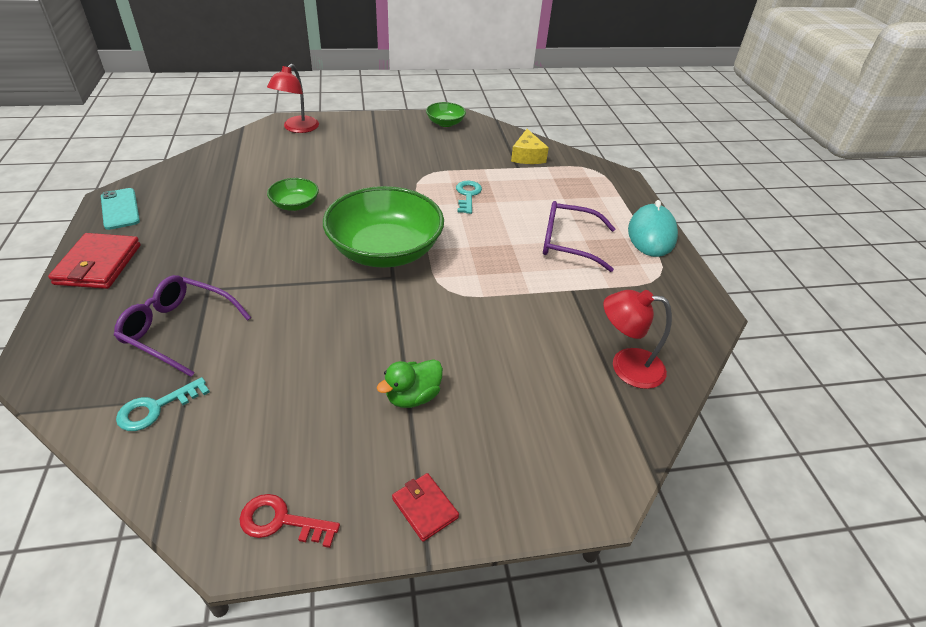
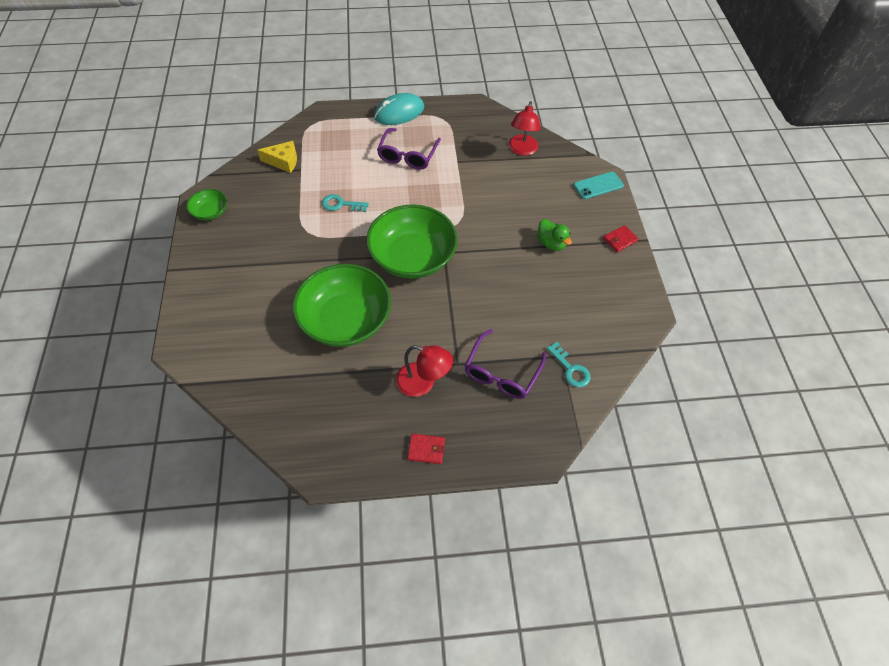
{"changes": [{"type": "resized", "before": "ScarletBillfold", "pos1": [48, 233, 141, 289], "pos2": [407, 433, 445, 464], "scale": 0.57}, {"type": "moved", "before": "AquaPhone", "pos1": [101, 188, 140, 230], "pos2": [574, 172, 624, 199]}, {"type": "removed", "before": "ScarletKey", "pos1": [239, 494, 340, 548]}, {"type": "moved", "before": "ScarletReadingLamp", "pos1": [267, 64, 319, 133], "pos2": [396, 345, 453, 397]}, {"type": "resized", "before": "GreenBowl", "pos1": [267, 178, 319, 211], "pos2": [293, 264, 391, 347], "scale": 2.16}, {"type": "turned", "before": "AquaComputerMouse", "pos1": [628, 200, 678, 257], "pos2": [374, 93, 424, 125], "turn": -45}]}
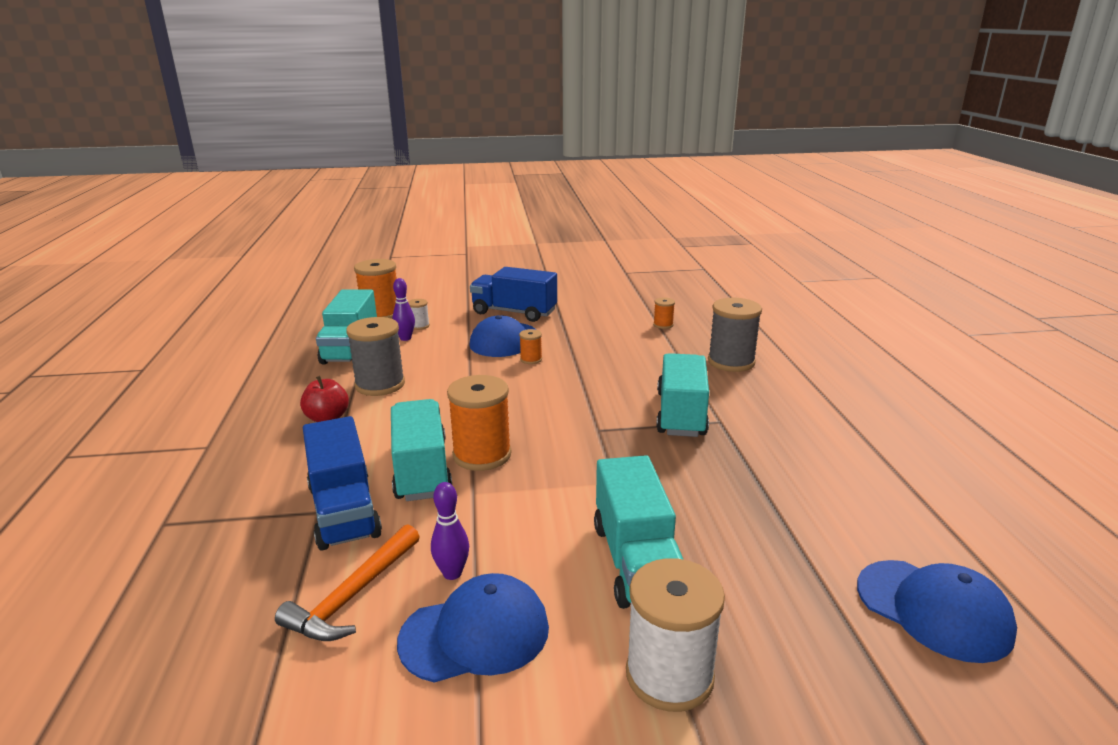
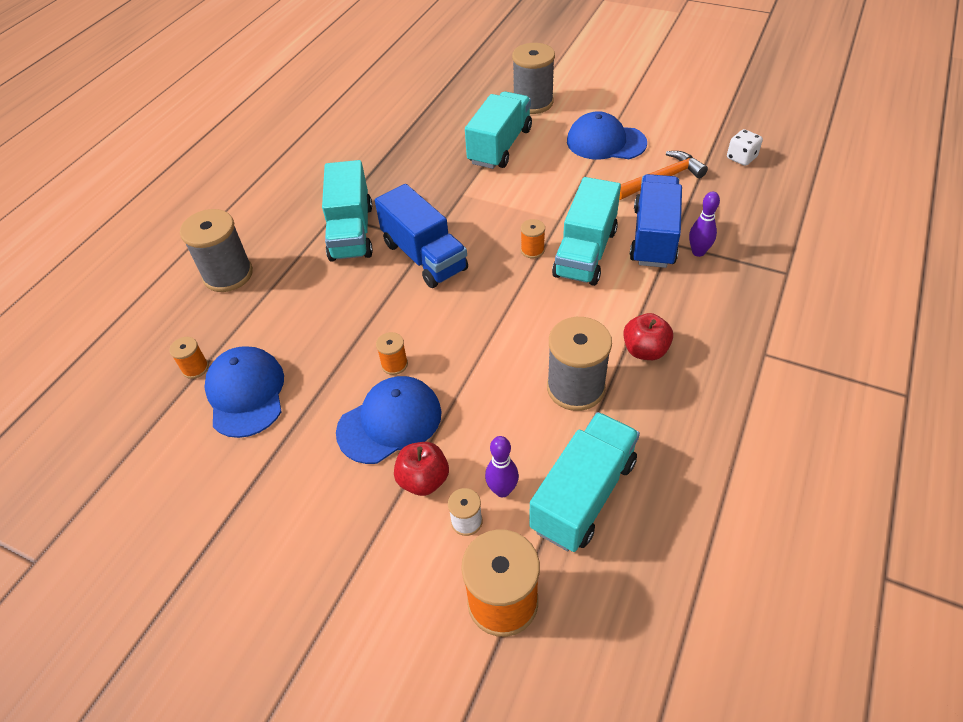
{"changes": [{"type": "moved", "before": "VioletSkittle", "pos1": [431, 482, 469, 580], "pos2": [689, 192, 720, 257]}, {"type": "resized", "before": "OrangeSpool", "pos1": [447, 375, 511, 471], "pos2": [521, 219, 545, 258], "scale": 0.48}, {"type": "moved", "before": "CobaltLorry", "pos1": [470, 267, 557, 322], "pos2": [375, 184, 468, 288]}, {"type": "recoloured", "before": "WhiteSpool", "after": "GraySpool", "pos1": [626, 558, 725, 712], "pos2": [512, 43, 555, 114]}, {"type": "turned", "before": "AquaLorry", "pos1": [656, 353, 709, 437], "pos2": [322, 160, 373, 262], "turn": -45}, {"type": "moved", "before": "CobaltPeakedCap", "pos1": [857, 560, 1017, 663], "pos2": [204, 346, 284, 438]}, {"type": "added", "after": "ScarletApple", "pos2": [394, 442, 449, 496]}, {"type": "added", "after": "WhiteDice", "pos2": [727, 129, 763, 166]}]}
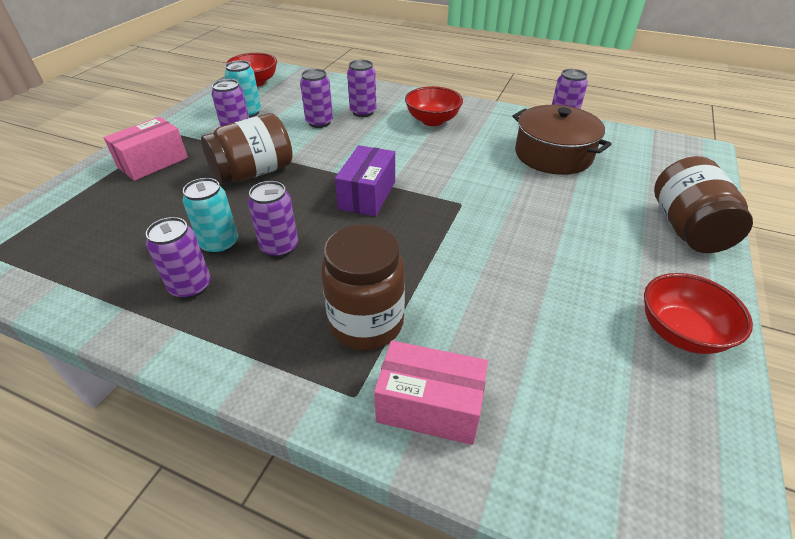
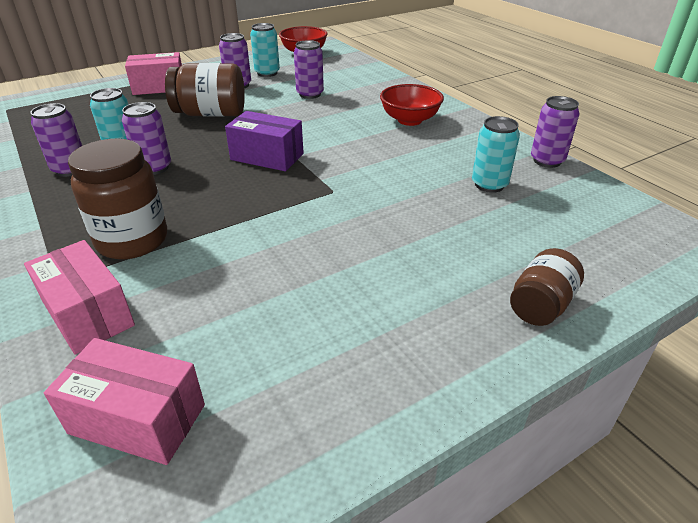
{"changes": [{"type": "turned", "before": "VioletPackage", "pos1": [335, 145, 395, 217], "pos2": [225, 111, 304, 171], "turn": 60}, {"type": "removed", "before": "VioletTin", "pos1": [347, 60, 376, 117]}, {"type": "replaced", "before": "DarkBrownCookingPot", "after": "AquaTin", "pos1": [513, 105, 612, 175], "pos2": [472, 116, 520, 193]}, {"type": "removed", "before": "ScarletBowl", "pos1": [644, 273, 753, 354]}, {"type": "resized", "before": "DarkBrownPreserveJar", "pos1": [654, 156, 753, 253], "pos2": [510, 248, 584, 326], "scale": 0.63}, {"type": "added", "after": "RosyPackage", "pos2": [44, 338, 205, 465]}]}
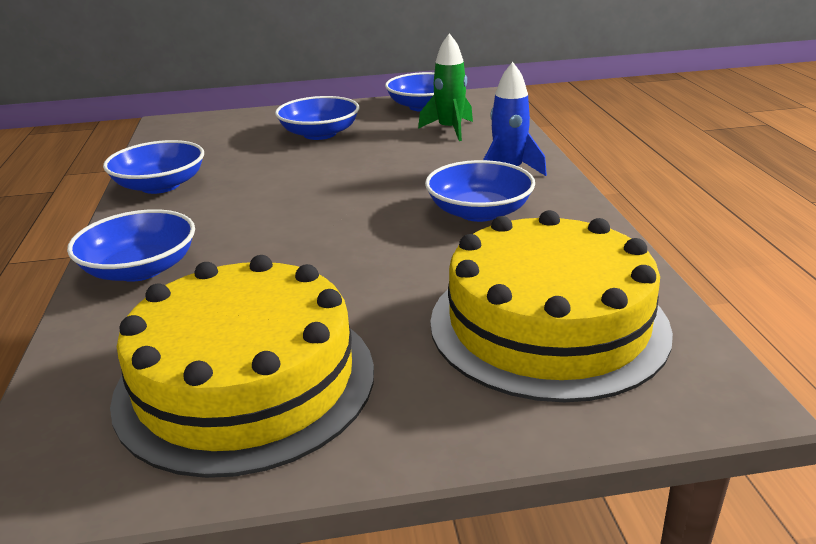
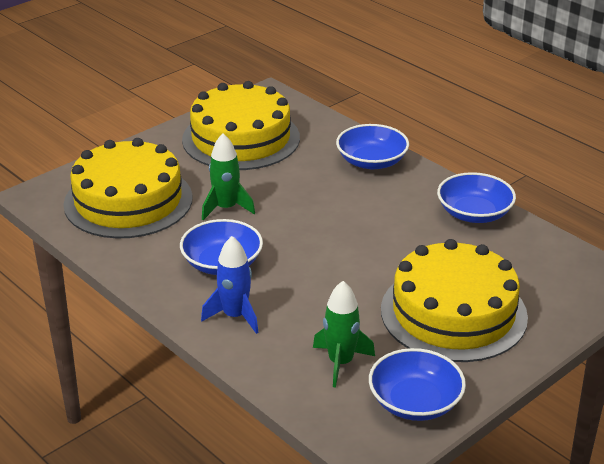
{"changes": [{"type": "replaced", "before": "CobaltBowl", "after": "BrightYellowCake", "pos1": [275, 96, 359, 140], "pos2": [381, 239, 528, 362]}, {"type": "added", "after": "GreenRocket", "pos2": [202, 134, 255, 220]}]}
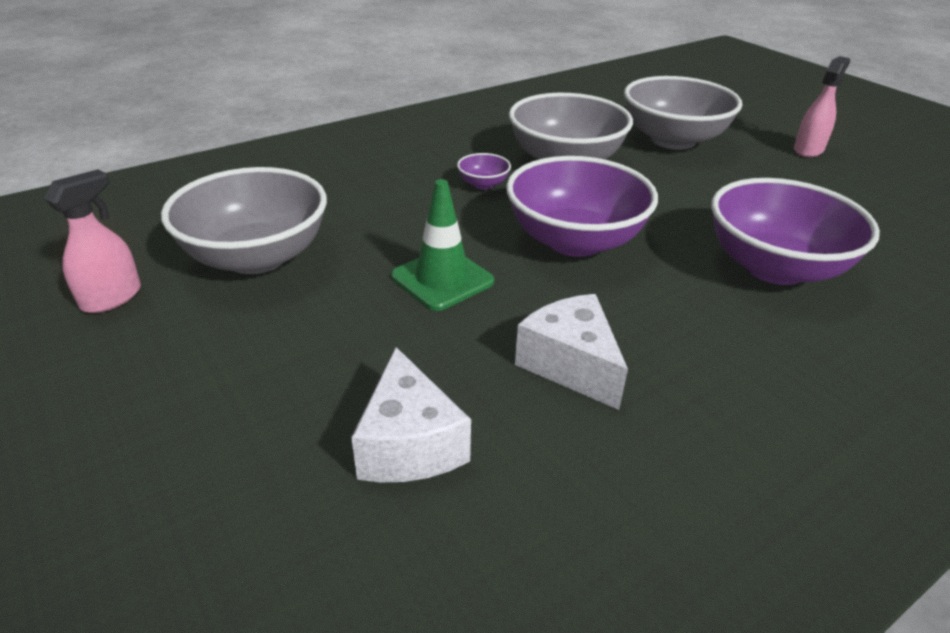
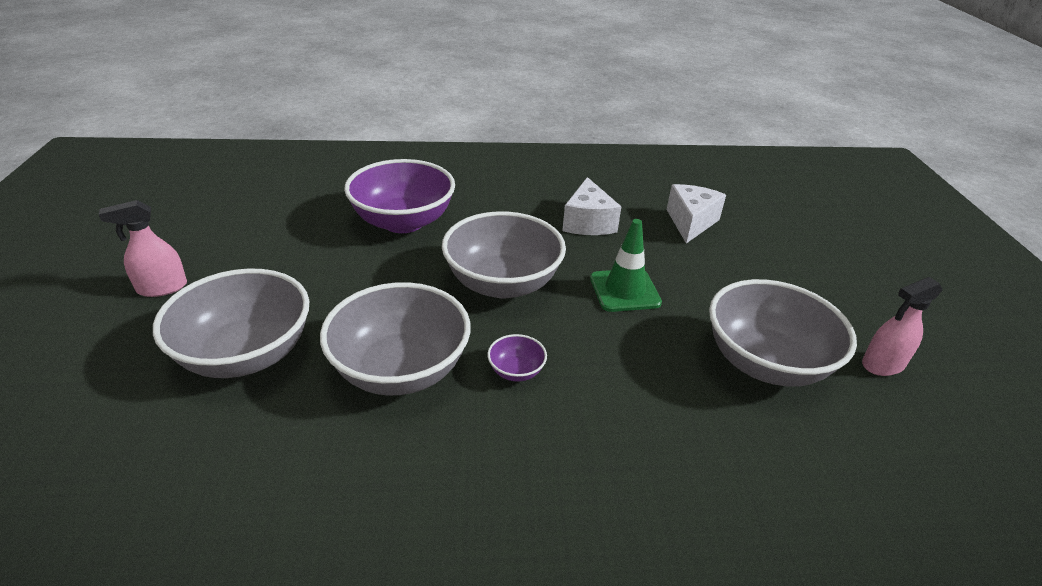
{"changes": [{"type": "recoloured", "before": "VioletBowl", "after": "GrayBowl", "pos1": [506, 156, 658, 257], "pos2": [442, 211, 566, 298]}]}
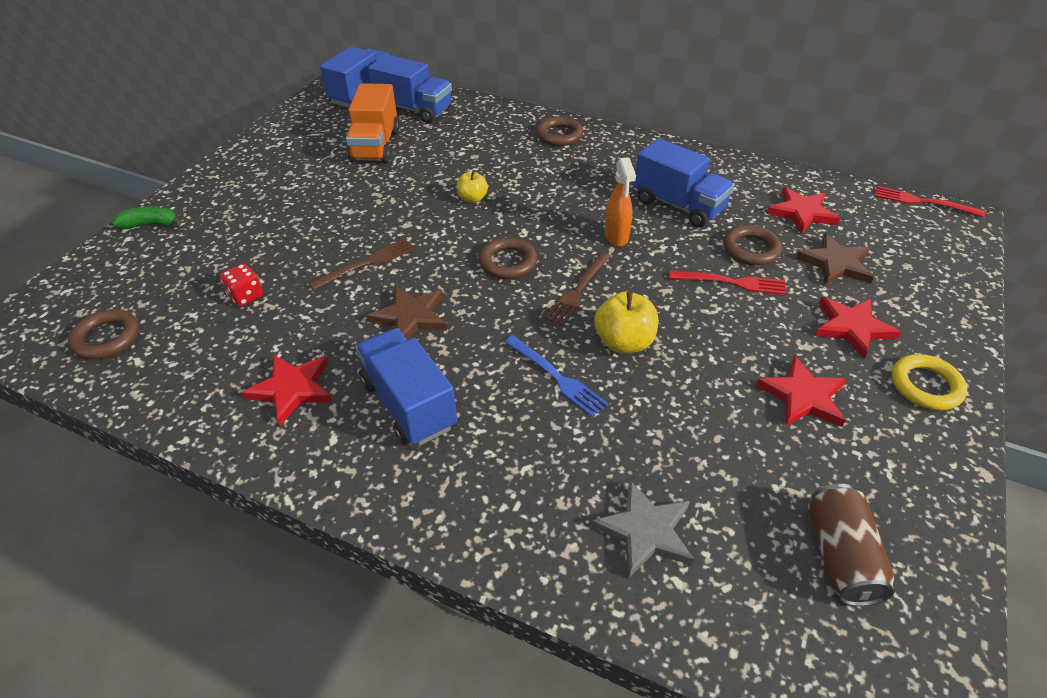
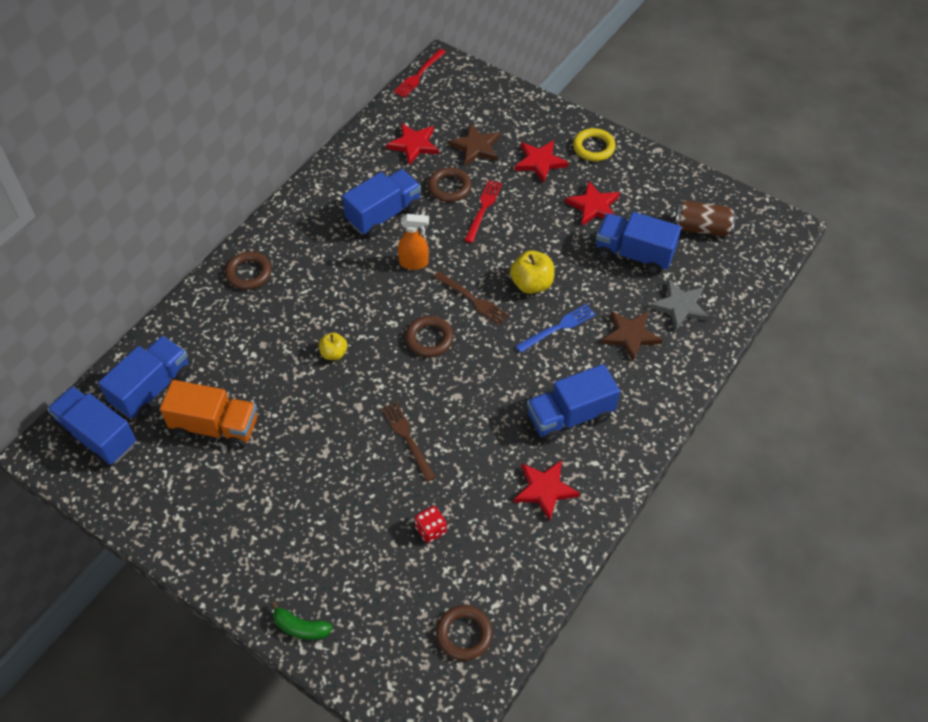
{"changes": [{"type": "turned", "before": "GreenToyBanana", "pos1": [112, 207, 182, 229], "pos2": [271, 602, 333, 640], "turn": -75}, {"type": "moved", "before": "DarkBrownStar", "pos1": [367, 286, 447, 340], "pos2": [601, 311, 663, 362]}, {"type": "added", "after": "CobaltLorry", "pos2": [596, 212, 681, 275]}]}
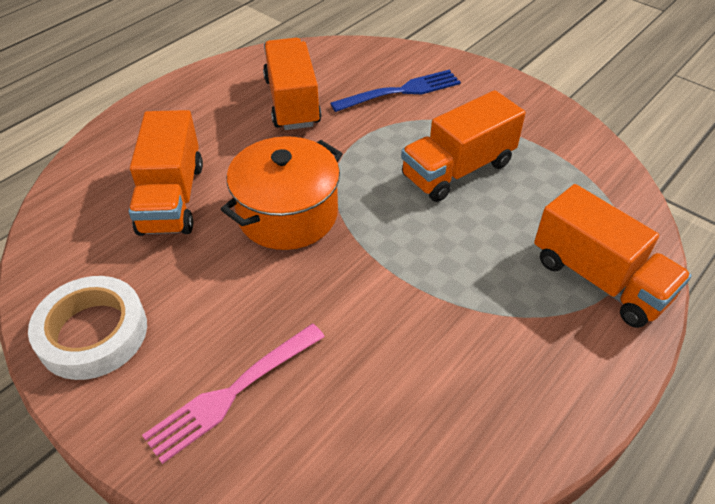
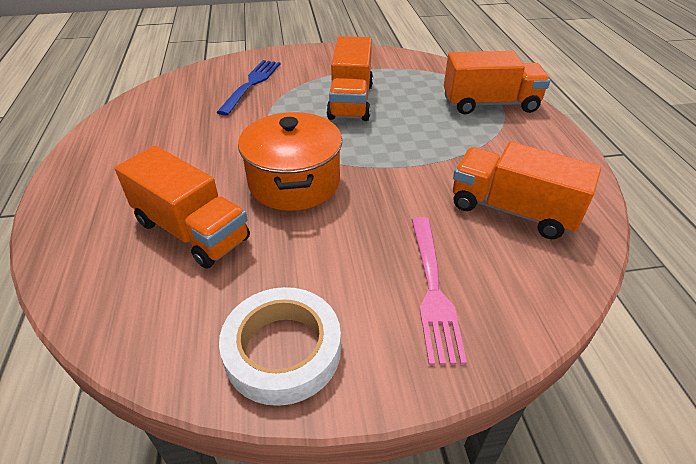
{"changes": [{"type": "moved", "before": "OrangeLorry", "pos1": [263, 38, 321, 130], "pos2": [453, 142, 601, 239]}]}
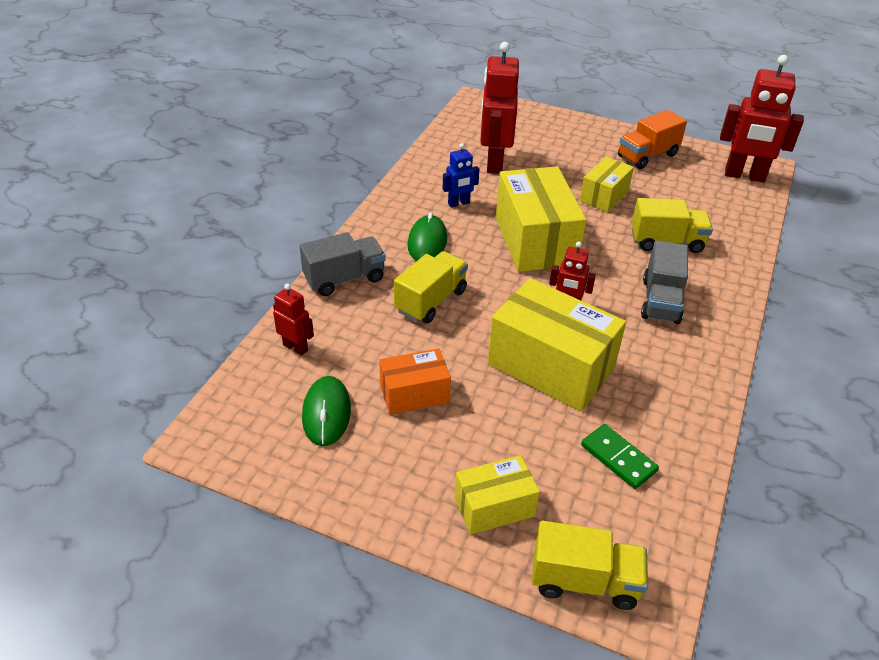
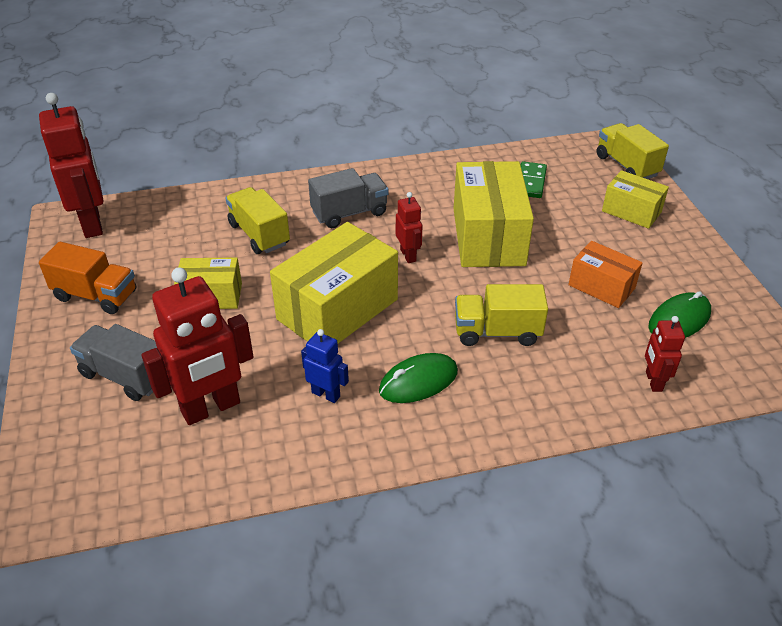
{"changes": [{"type": "moved", "before": "GrayLorry", "pos1": [300, 232, 386, 296], "pos2": [70, 324, 157, 401]}]}
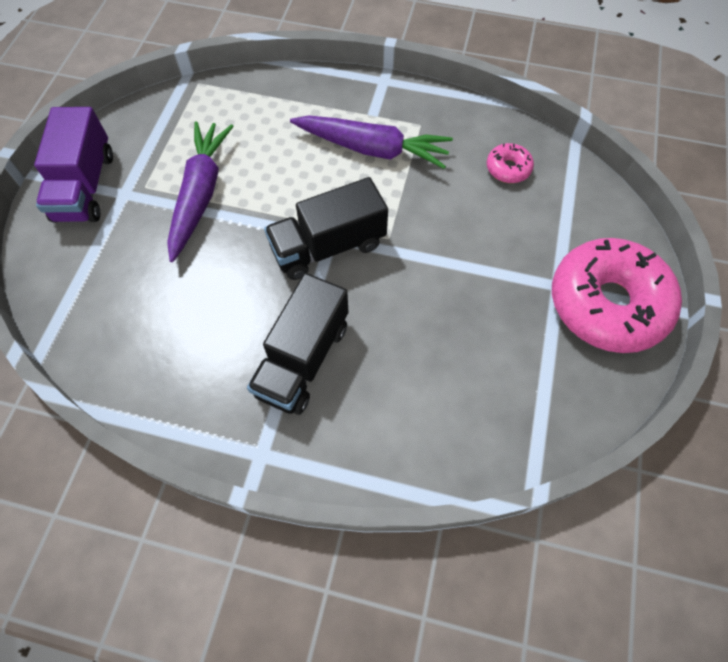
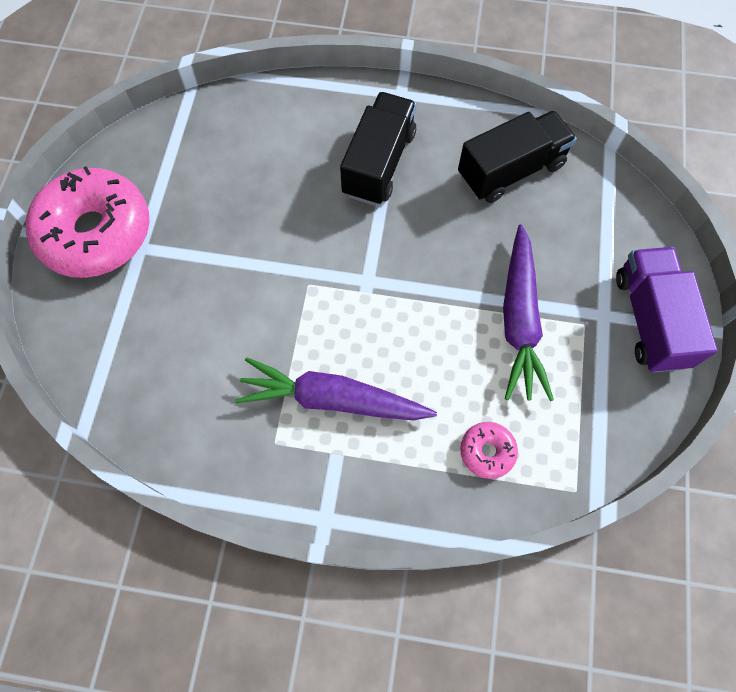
{"changes": [{"type": "moved", "before": "JetBlackLorry", "pos1": [264, 177, 388, 280], "pos2": [458, 110, 577, 203]}, {"type": "moved", "before": "RosyGlazedDonut", "pos1": [487, 143, 534, 183], "pos2": [460, 422, 518, 479]}]}
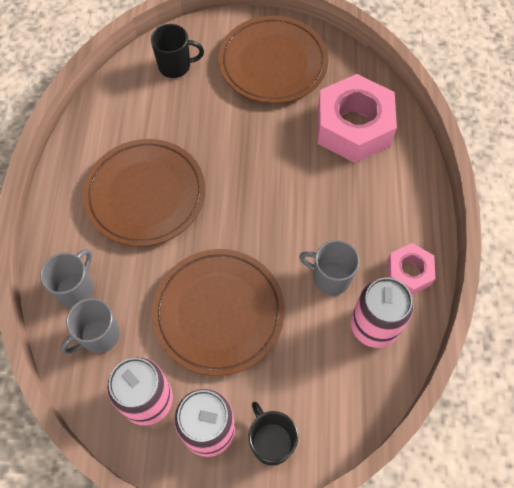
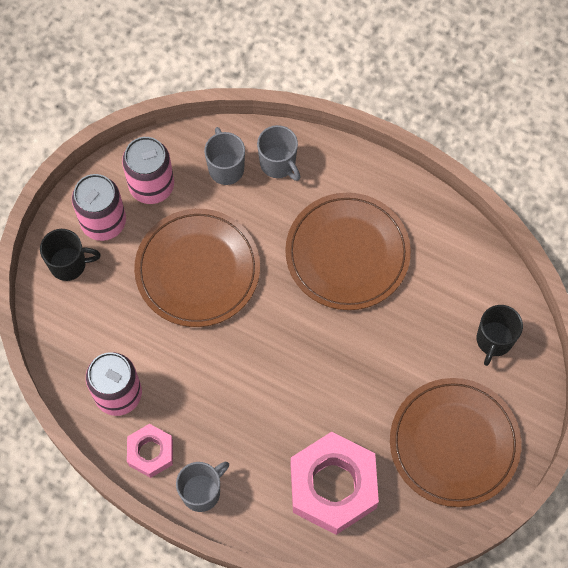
{"changes": [{"type": "moved", "before": "GrayMug", "pos1": [299, 240, 359, 295], "pos2": [176, 462, 229, 512]}]}
